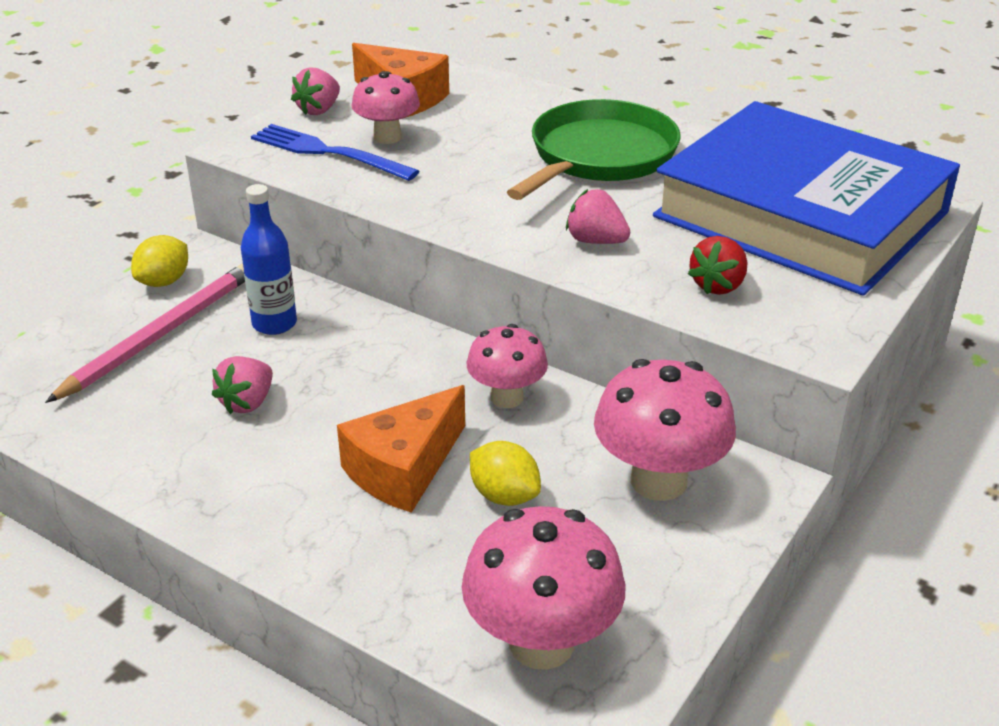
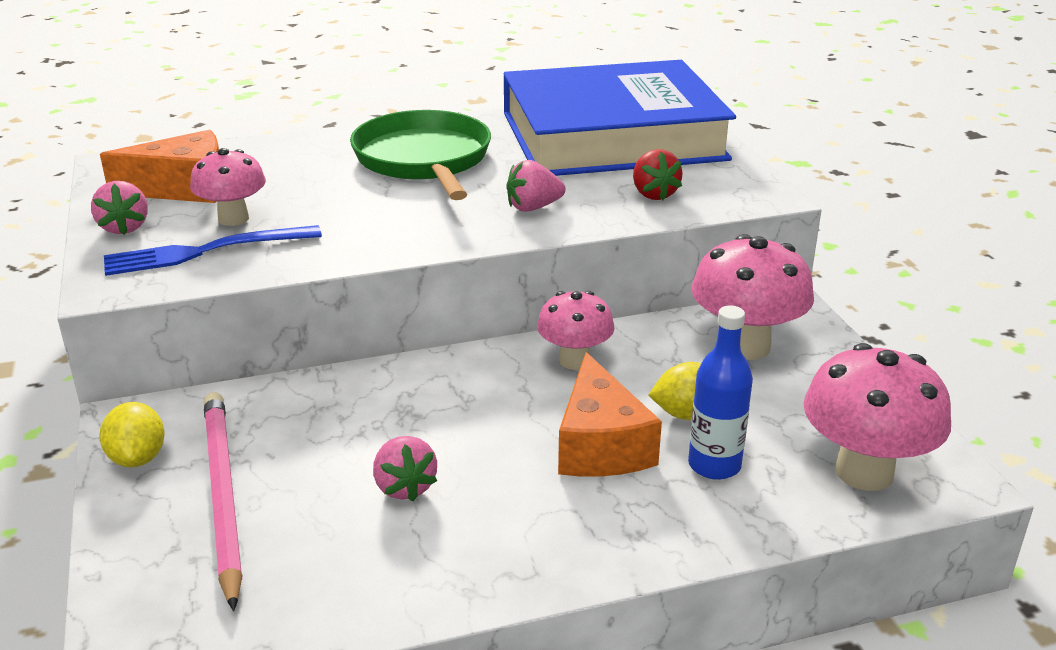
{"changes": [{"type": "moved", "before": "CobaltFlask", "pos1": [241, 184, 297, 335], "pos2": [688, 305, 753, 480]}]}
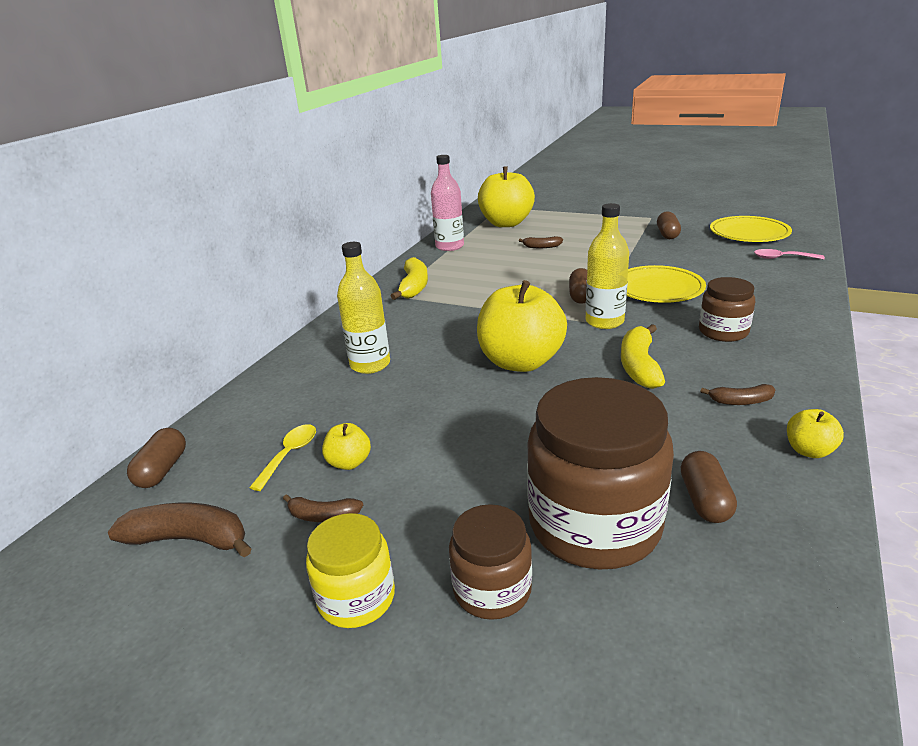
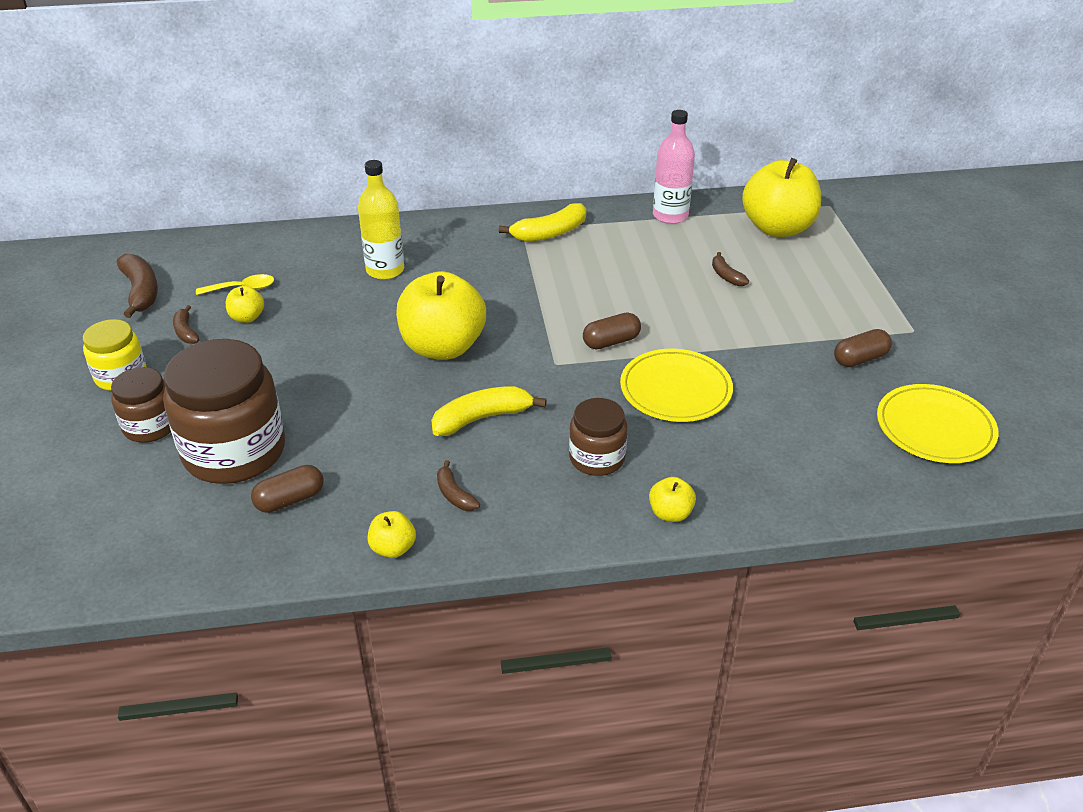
{"changes": [{"type": "removed", "before": "DarkBrownPill", "pos1": [127, 428, 186, 488]}, {"type": "removed", "before": "BrightYellowFlask", "pos1": [586, 203, 629, 329]}, {"type": "removed", "before": "RosyTablespoon", "pos1": [754, 249, 825, 259]}, {"type": "added", "after": "BrightYellowApple", "pos2": [649, 477, 696, 522]}]}
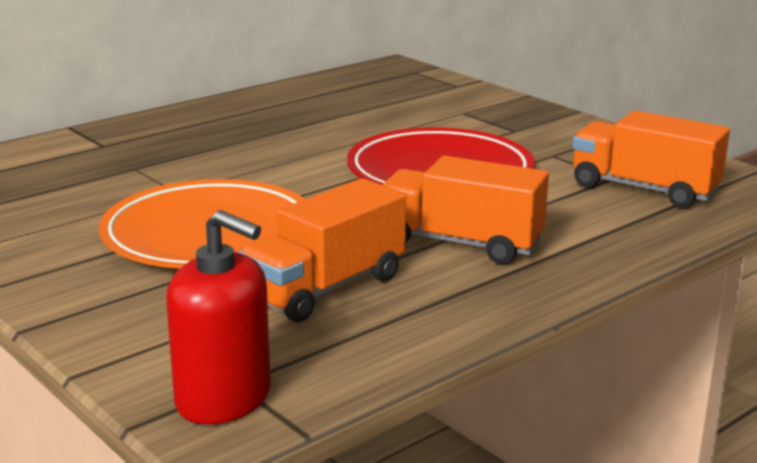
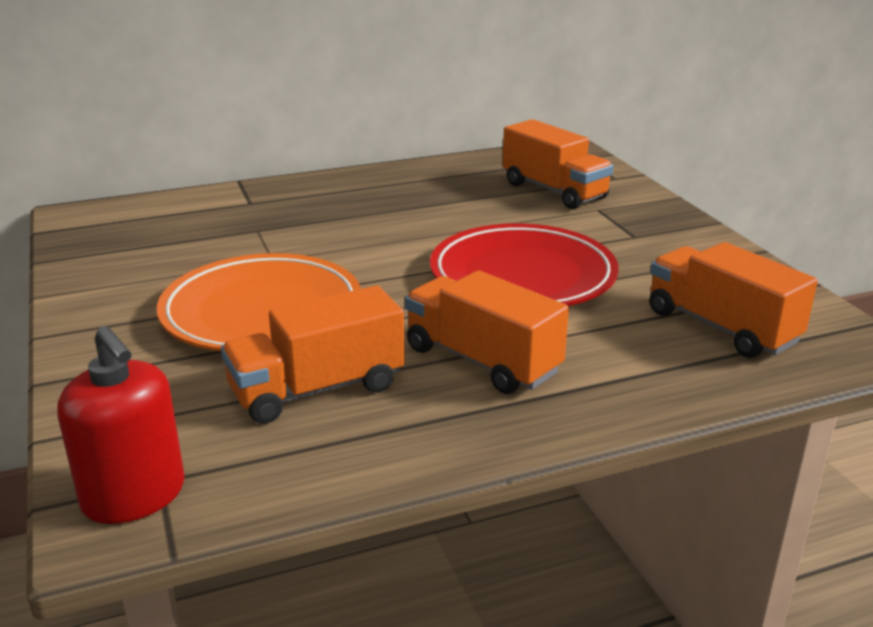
{"changes": [{"type": "added", "after": "OrangeLorry", "pos2": [503, 119, 613, 209]}]}
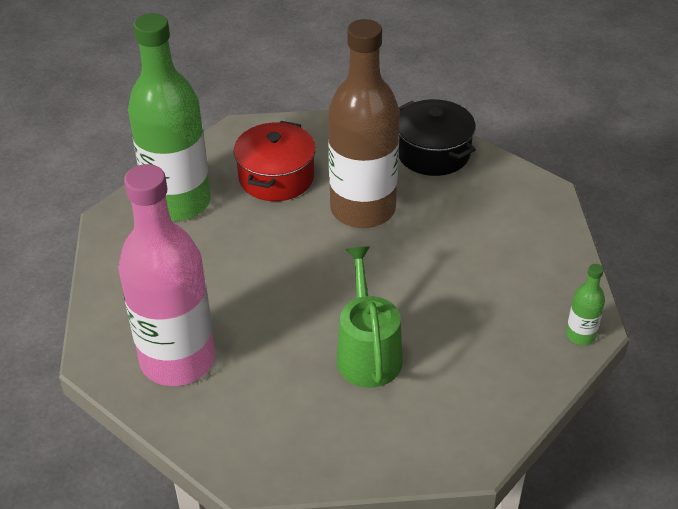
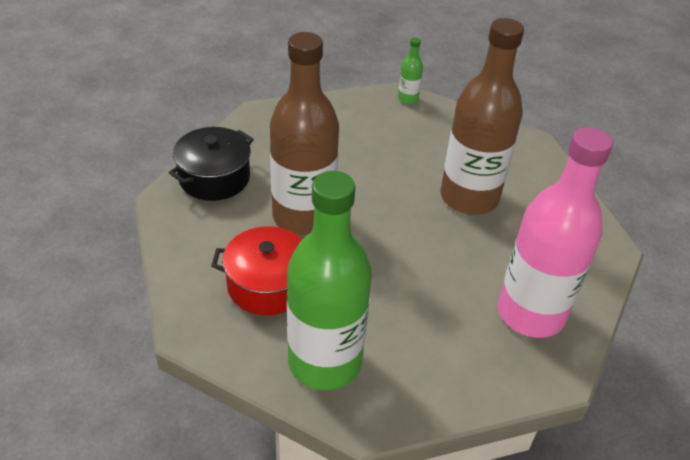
{"changes": [{"type": "replaced", "before": "GreenWateringPot", "after": "DarkBrownFlask", "pos1": [337, 246, 403, 388], "pos2": [440, 18, 524, 215]}]}
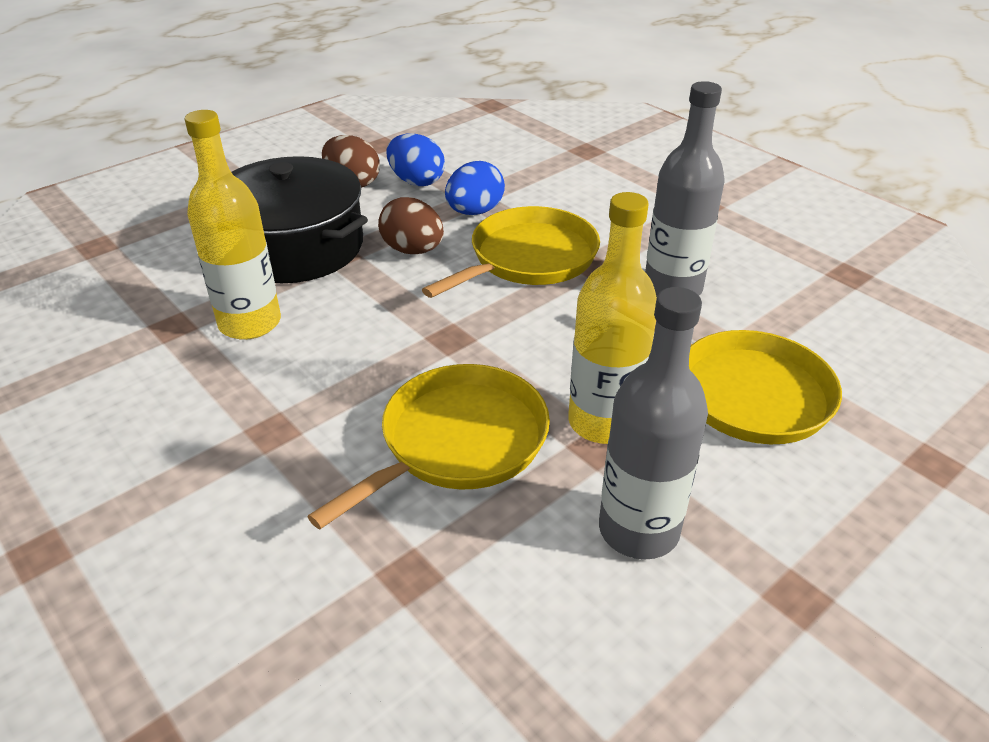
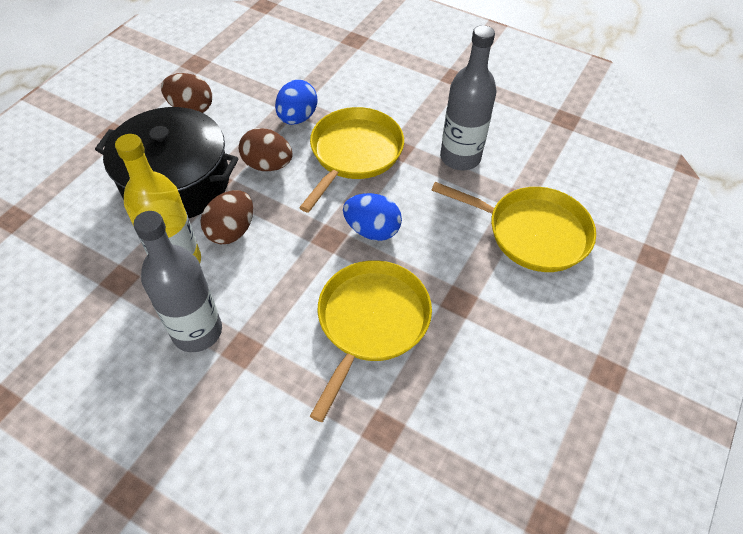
{"changes": [{"type": "moved", "before": "CobaltToyEgg", "pos1": [387, 133, 445, 186], "pos2": [343, 193, 402, 241]}, {"type": "removed", "before": "BrightYellowFlask", "pos1": [568, 192, 657, 444]}, {"type": "moved", "before": "GrayFlask", "pos1": [599, 287, 708, 559], "pos2": [133, 211, 222, 352]}, {"type": "added", "after": "DarkBrownToyEgg", "pos2": [200, 190, 253, 244]}]}
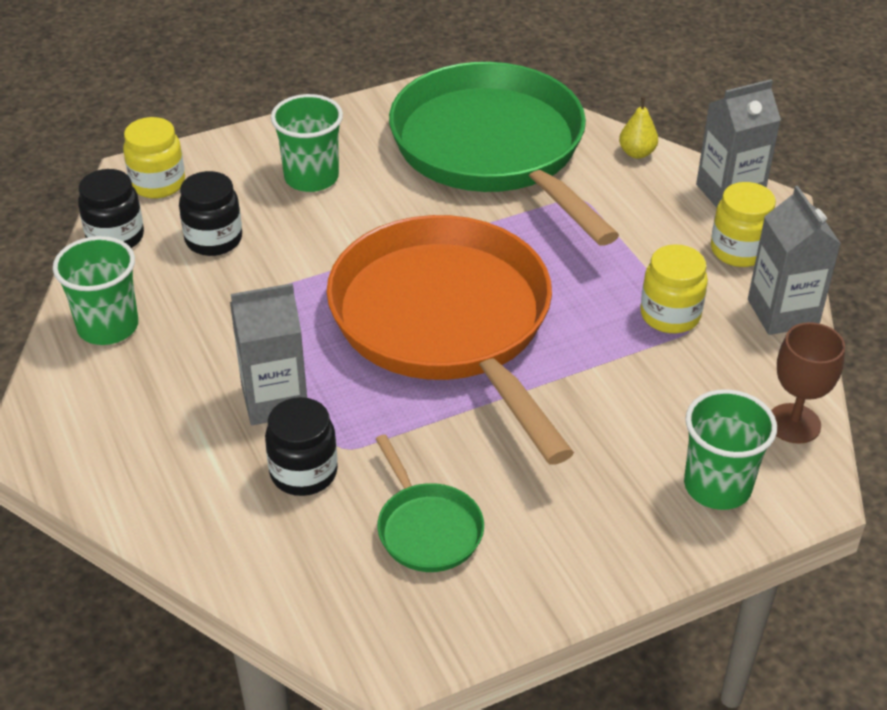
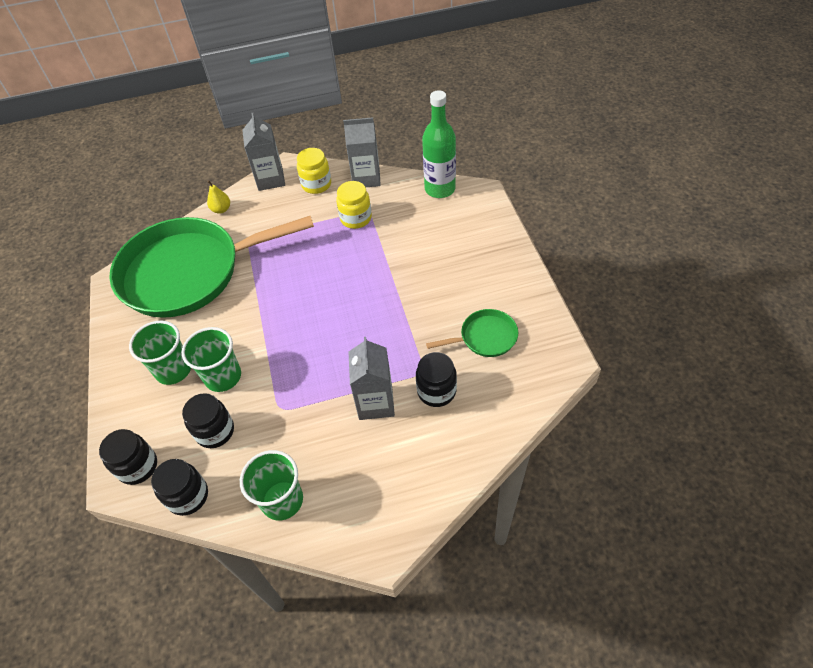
{"changes": [{"type": "recoloured", "before": "BrightYellowPreserveJar", "after": "JetBlackPreserveJar", "pos1": [123, 117, 185, 198], "pos2": [99, 429, 157, 485]}, {"type": "removed", "before": "OrangeFryingPan", "pos1": [327, 215, 574, 465]}, {"type": "moved", "before": "GreenTumbler", "pos1": [684, 389, 777, 510], "pos2": [182, 327, 241, 392]}, {"type": "replaced", "before": "DarkBrownWineGlass", "after": "GreenFlask", "pos1": [771, 322, 845, 444], "pos2": [422, 90, 456, 198]}]}
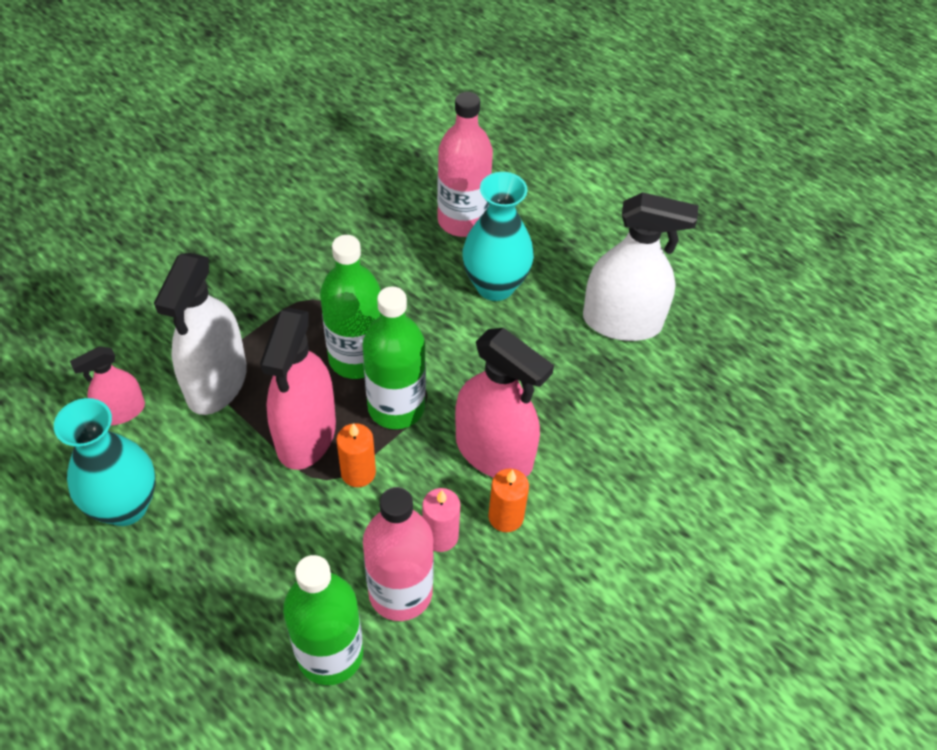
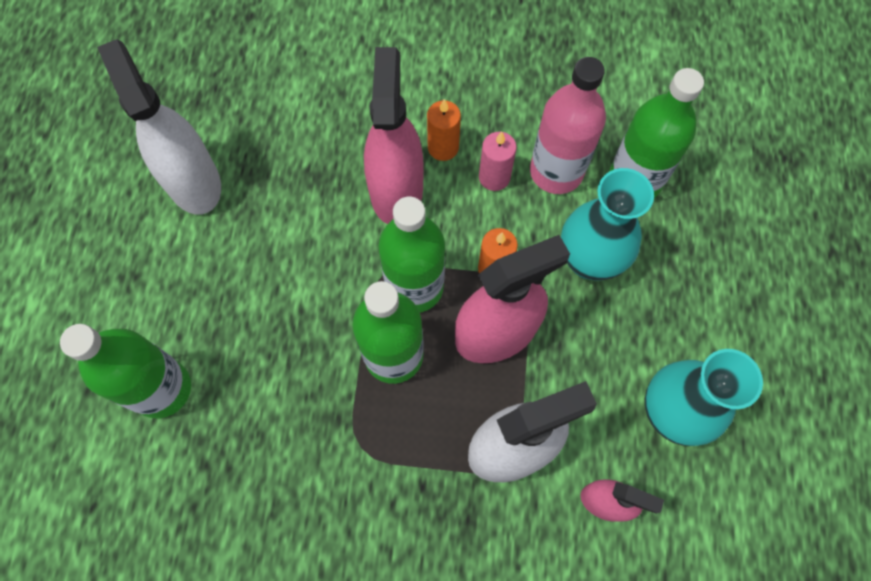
{"changes": [{"type": "recoloured", "before": "RosyFlask", "after": "GreenFlask", "pos1": [437, 92, 493, 237], "pos2": [60, 324, 191, 419]}, {"type": "moved", "before": "AquaTallVase", "pos1": [462, 172, 534, 301], "pos2": [561, 168, 654, 280]}]}
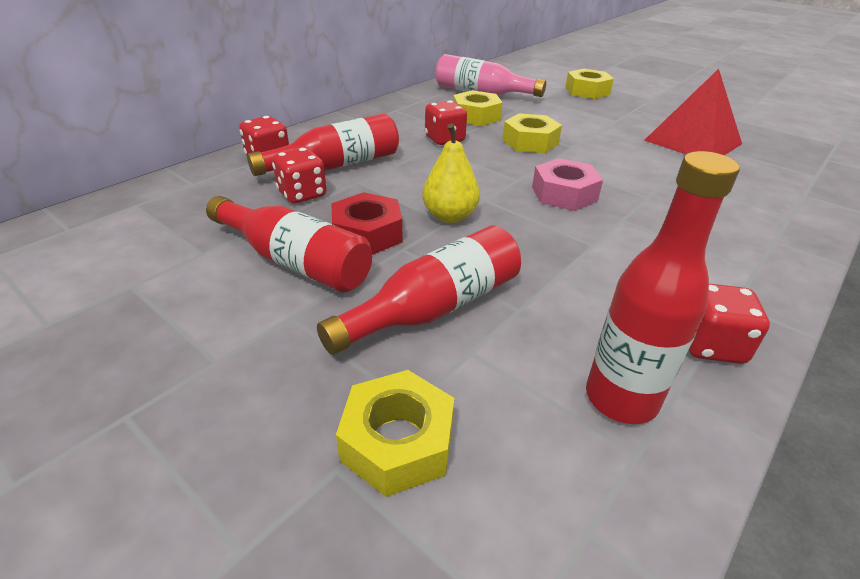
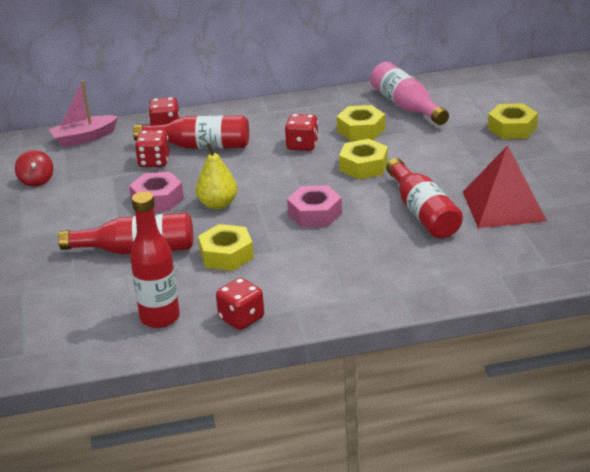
{"changes": [{"type": "moved", "before": "ScarletFlask", "pos1": [206, 196, 372, 293], "pos2": [386, 158, 463, 239]}, {"type": "recoloured", "before": "ScarletHexNut", "after": "RosyHexNut", "pos1": [331, 192, 403, 255], "pos2": [129, 172, 184, 212]}, {"type": "moved", "before": "BrightYellowHexNut", "pos1": [336, 370, 454, 497], "pos2": [198, 224, 254, 271]}, {"type": "added", "after": "ScarletToyTop", "pos2": [15, 150, 53, 187]}, {"type": "added", "after": "RosySailboat", "pos2": [49, 80, 118, 147]}]}
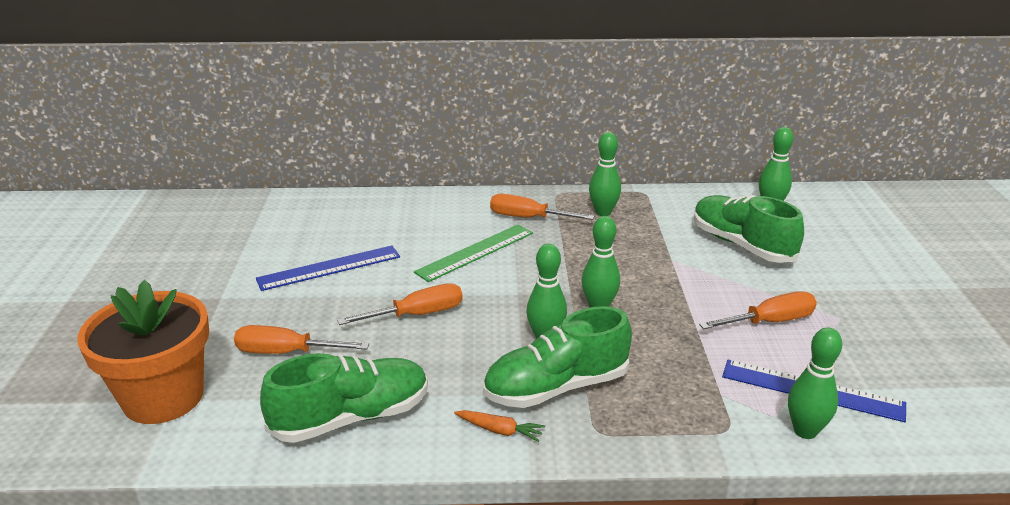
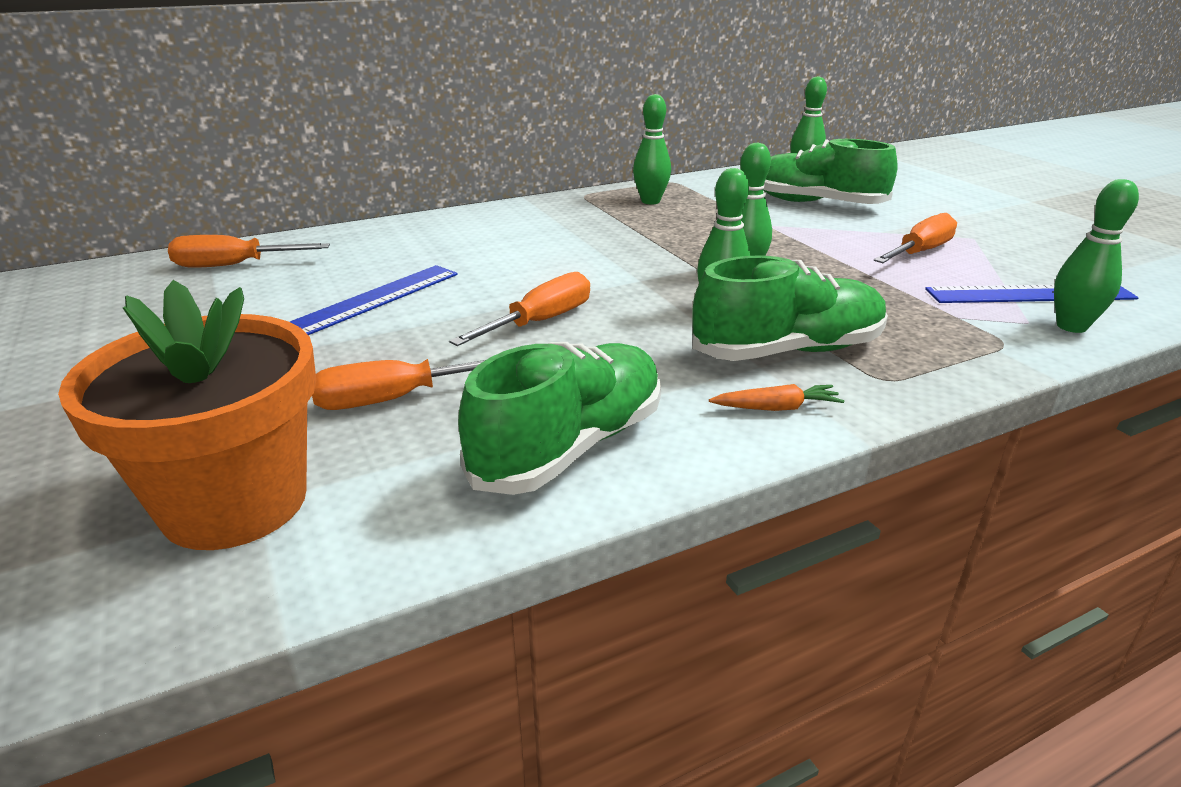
{"changes": [{"type": "removed", "before": "GreenMeasuringStick", "pos1": [414, 225, 533, 282]}, {"type": "turned", "before": "GreenLaceUpShoe", "pos1": [483, 306, 632, 408], "pos2": [692, 256, 888, 361], "turn": -150}, {"type": "moved", "before": "OrangeFlatScrewdriver", "pos1": [490, 194, 594, 220], "pos2": [168, 235, 330, 267]}]}
